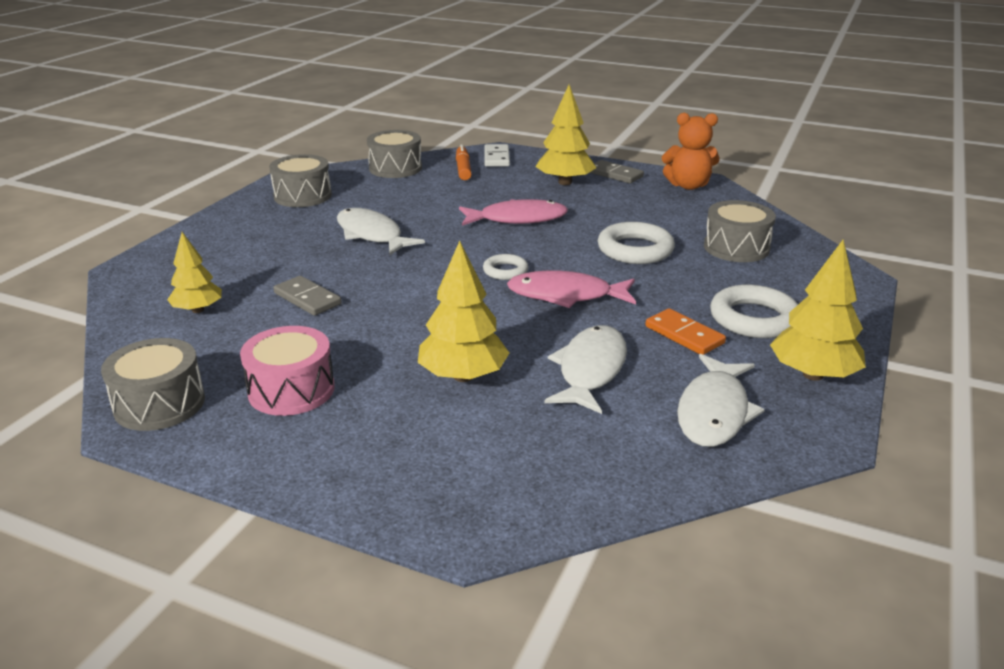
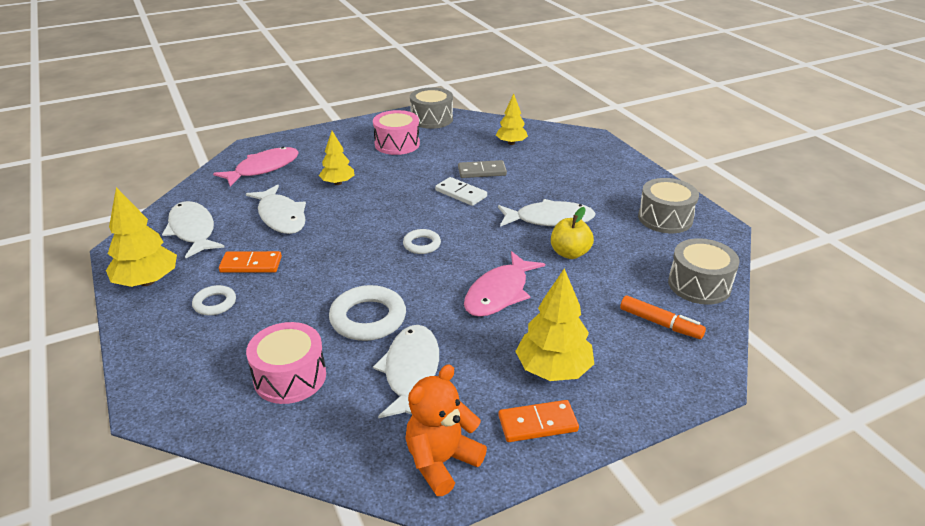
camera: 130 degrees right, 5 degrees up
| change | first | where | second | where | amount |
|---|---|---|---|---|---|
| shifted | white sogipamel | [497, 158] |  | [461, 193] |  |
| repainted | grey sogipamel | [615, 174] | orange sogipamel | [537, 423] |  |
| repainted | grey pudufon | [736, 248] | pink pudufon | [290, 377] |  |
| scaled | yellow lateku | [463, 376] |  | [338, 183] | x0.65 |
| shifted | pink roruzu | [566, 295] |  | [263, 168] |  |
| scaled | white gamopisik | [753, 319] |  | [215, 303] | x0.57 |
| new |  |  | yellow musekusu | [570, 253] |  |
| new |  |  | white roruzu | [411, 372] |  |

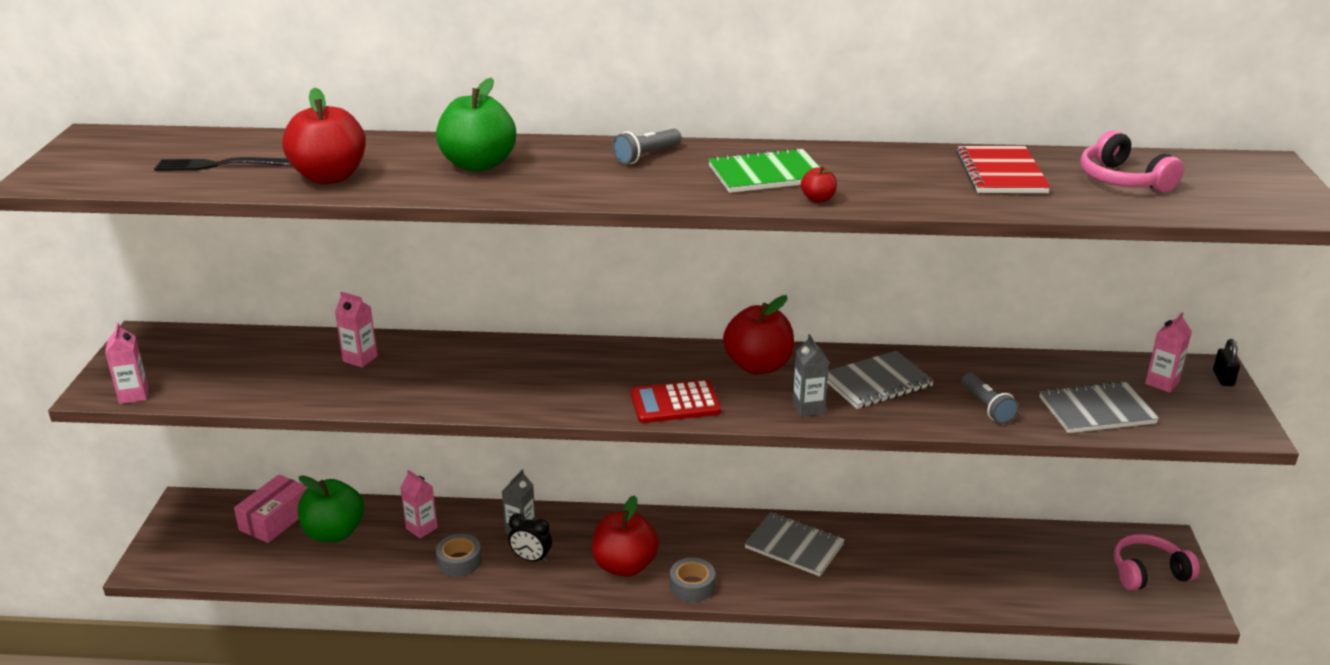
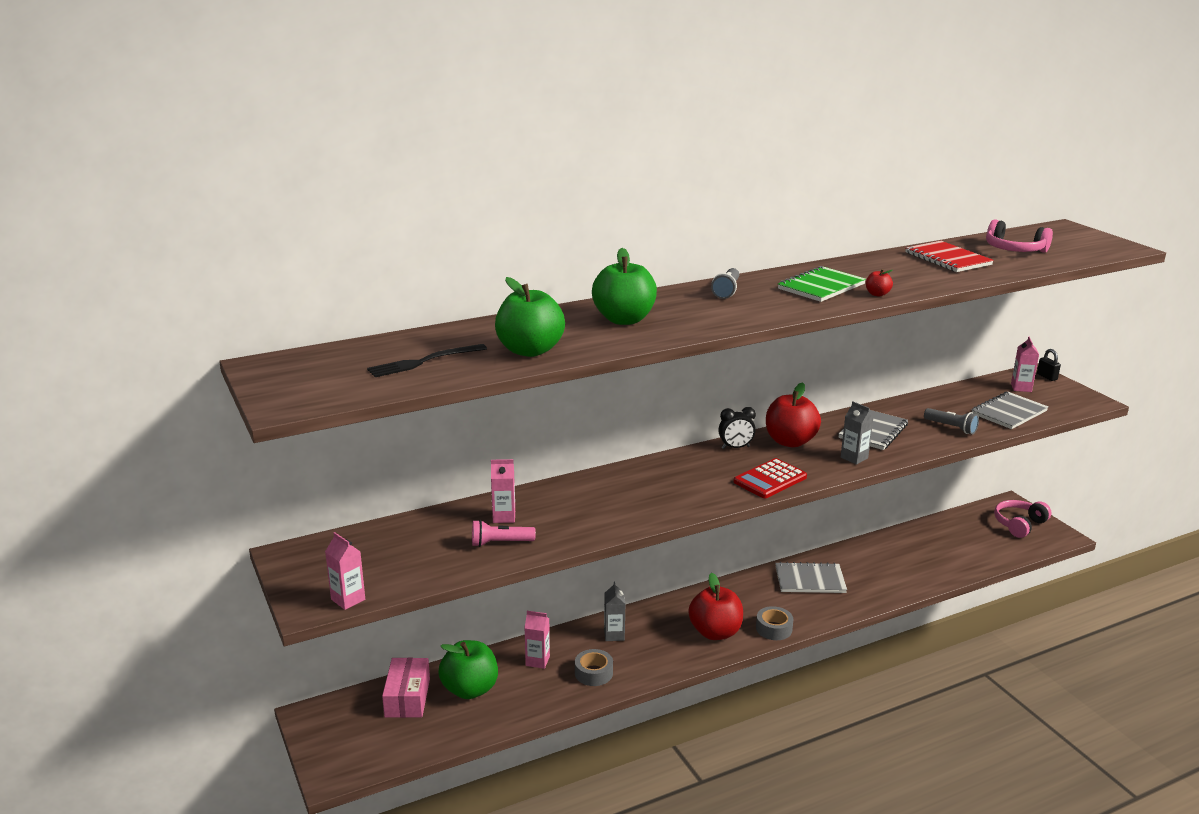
camera: 30 degrees left, 5 degrees down
| change | first | where | second | where | amount |
|---|---|---|---|---|---|
| repainted | red musekusu | [329, 177] | green musekusu | [530, 350] |  |
| shifted | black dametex | [531, 559] |  | [735, 447] |  |
| new |  |  | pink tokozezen | [500, 543] |  |

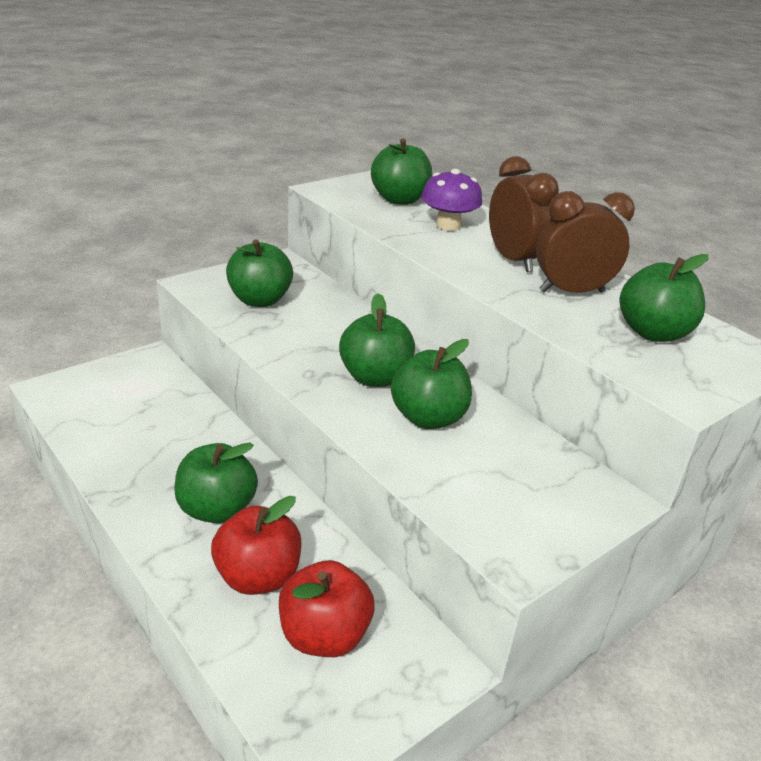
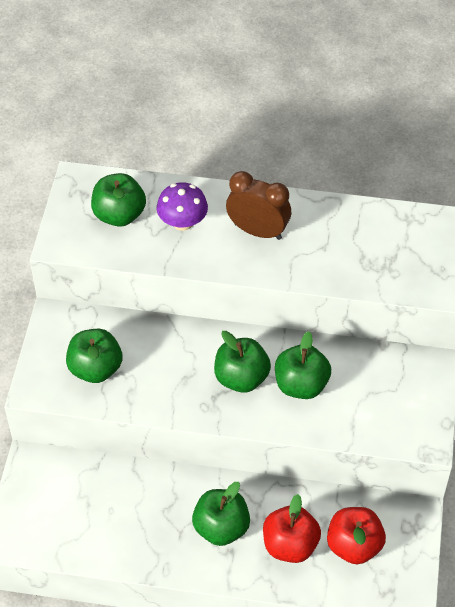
camera: 40 degrees left, 20 degrees up
| change | first | where | second | where | amount |
|---|---|---|---|---|---|
| gone | brown dametex | [571, 291] |  |  |  |
| gone | green musekusu | [653, 333] |  |  |  |

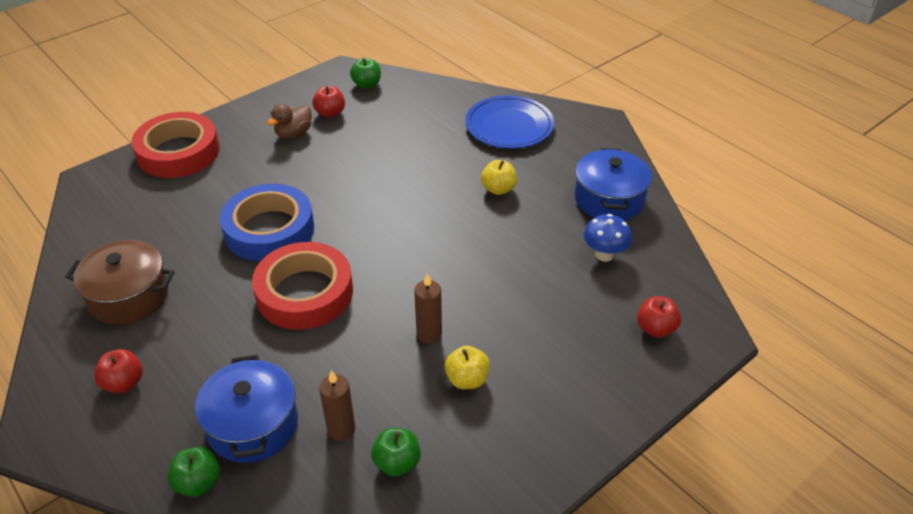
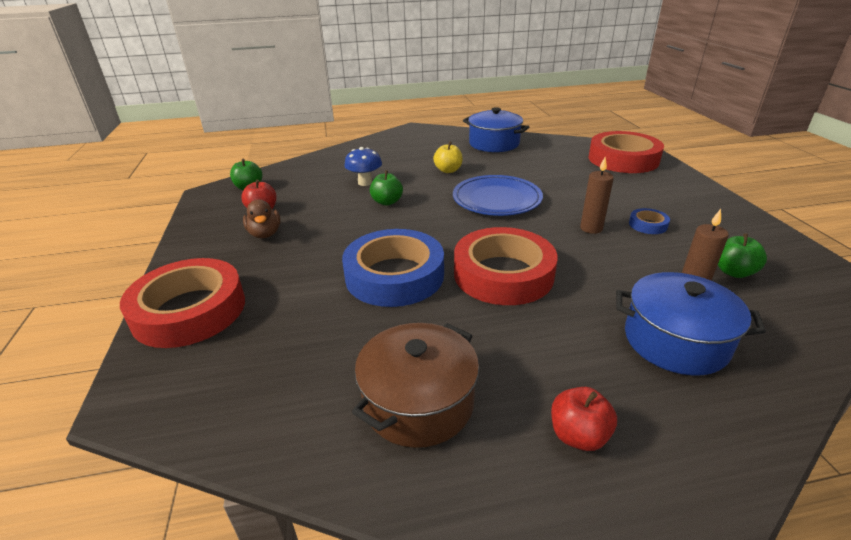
camera: 60 degrees left, 10 degrees down
| change | first | where | second | where | amount |
|---|---|---|---|---|---|
| shifted | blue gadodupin | [509, 126] |  | [496, 200] |  |
| shifted | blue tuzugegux | [604, 255] |  | [365, 182] |  |
| swapped | red musekusu | [655, 328] | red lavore | [623, 159] |  |
| swapped | yellow musekusu | [467, 379] | blue lavore | [648, 225] |  |
| shifted | green musekusu | [198, 483] |  | [387, 202] |  |

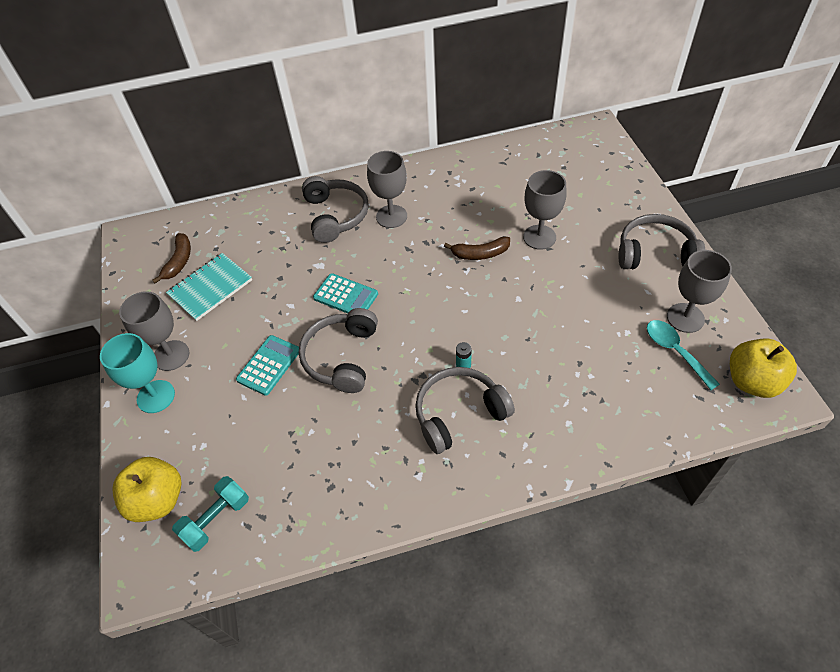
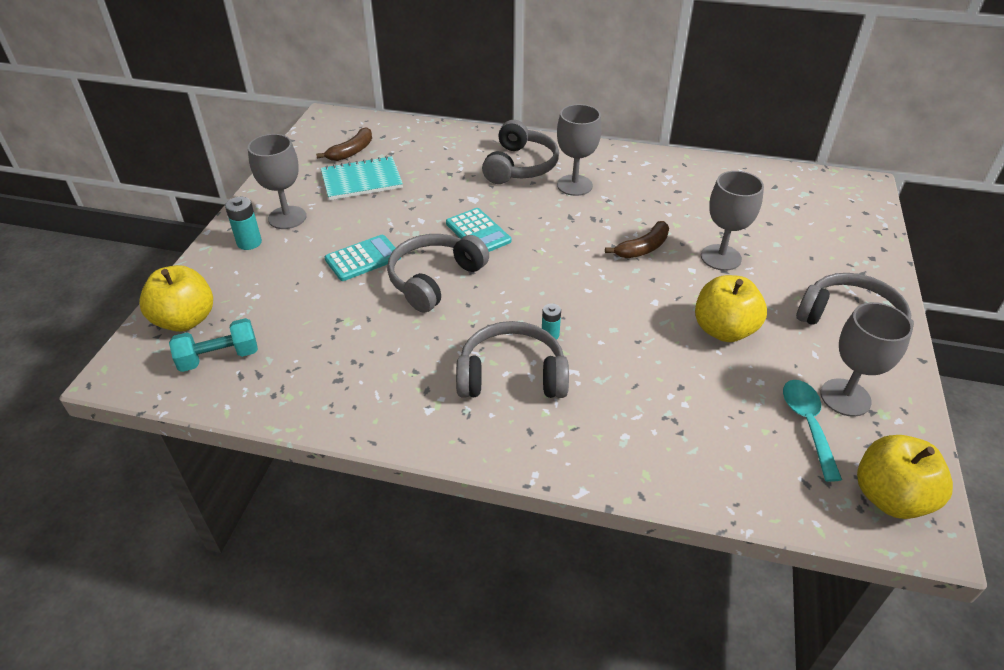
camera: 25 degrees right, 10 degrees down
| change | first | where | second | where | amount |
|---|---|---|---|---|---|
| rotated | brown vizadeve | [480, 254] |  | [643, 248] | 60 degrees counterclockwise |
| swapped | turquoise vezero | [156, 396] | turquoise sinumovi | [249, 242] |  |
| new |  |  | yellow musekusu | [723, 330] |  |

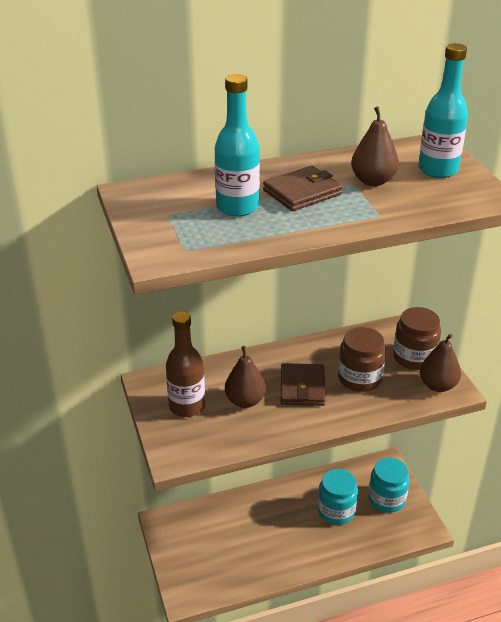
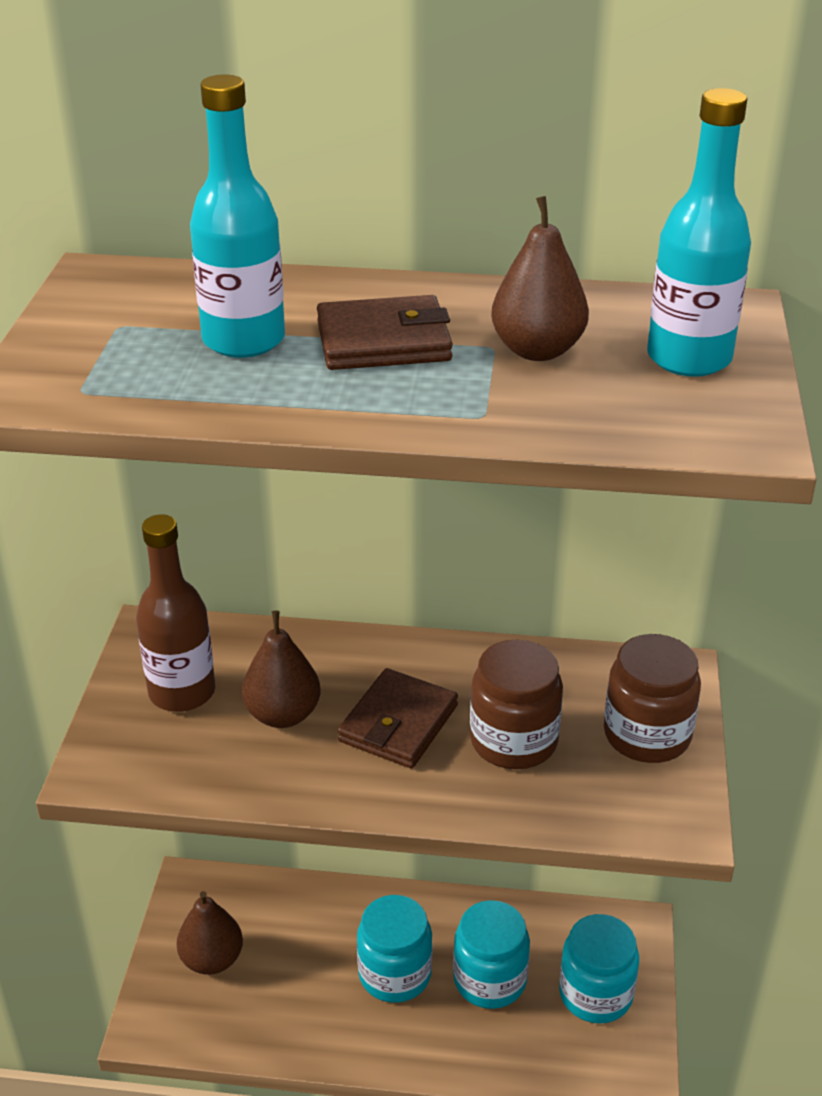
camera: 25 degrees right, 0 degrees up
| change | first | where | second | where | amount |
|---|---|---|---|---|---|
| shifted | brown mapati | [437, 385] |  | [212, 959] |  |
| new |  |  | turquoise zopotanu | [395, 974] |  |

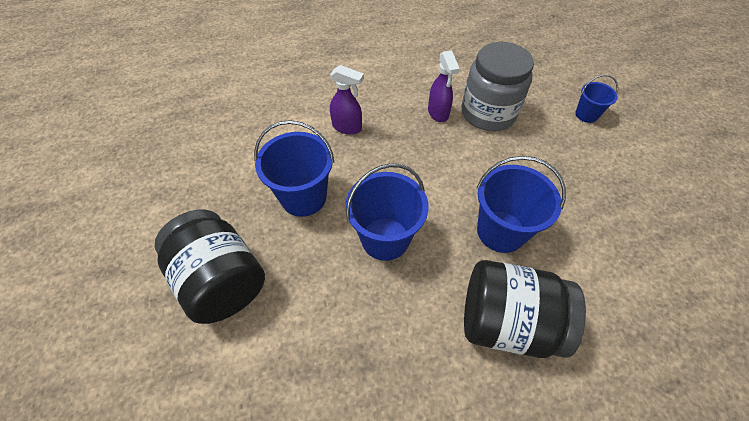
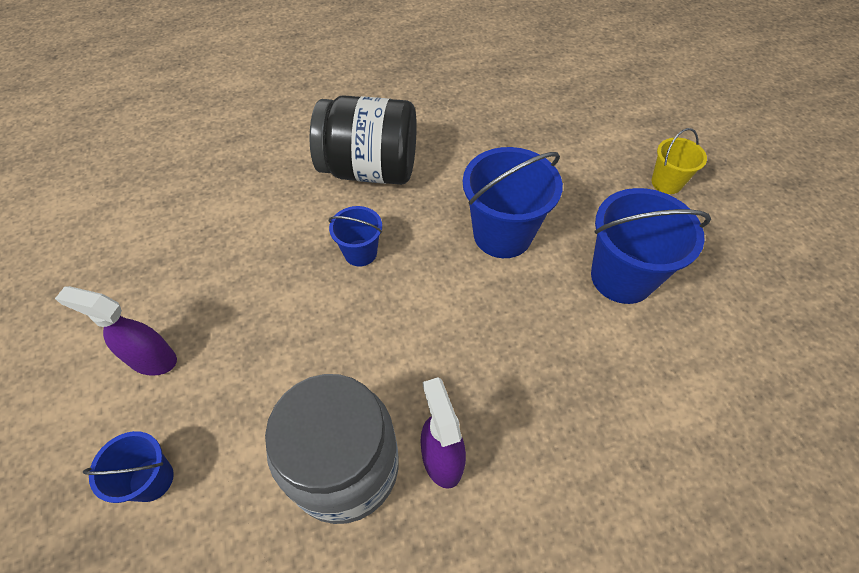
camera: 175 degrees right, 0 degrees up
| change | first | where | second | where | amount |
|---|---|---|---|---|---|
| shifted | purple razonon | [347, 127] |  | [152, 359] |  |
| scaled | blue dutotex | [501, 231] |  | [360, 253] | x0.55 |
| swapped | black zopotanu | [221, 281] | yellow dutotex | [666, 182] |  |

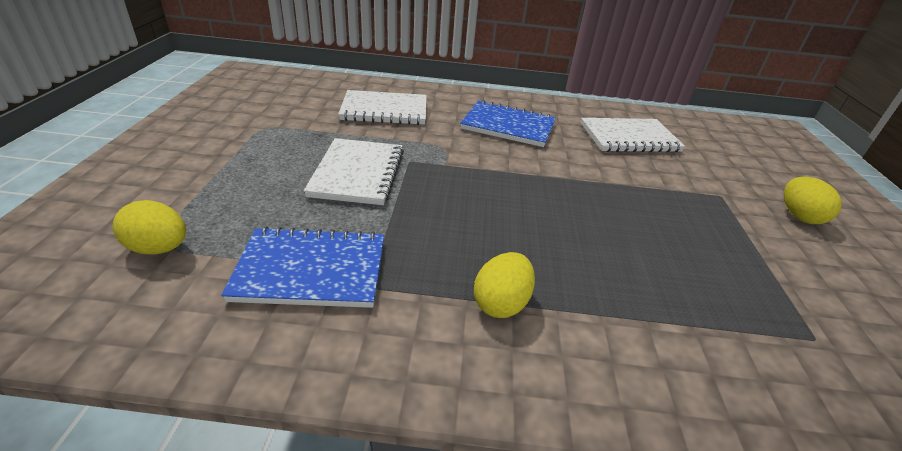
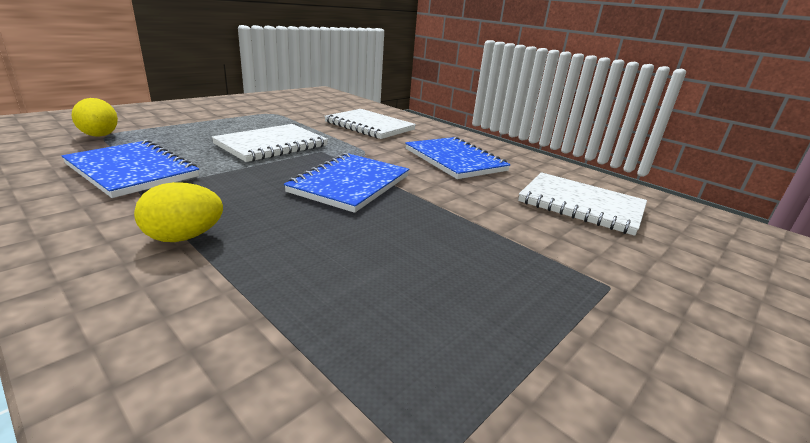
camera: 40 degrees right, 10 degrees down
| change | first | where | second | where | amount |
|---|---|---|---|---|---|
| gone | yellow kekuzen | [799, 216] |  |  |  |
| new |  |  | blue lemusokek | [350, 184] |  |

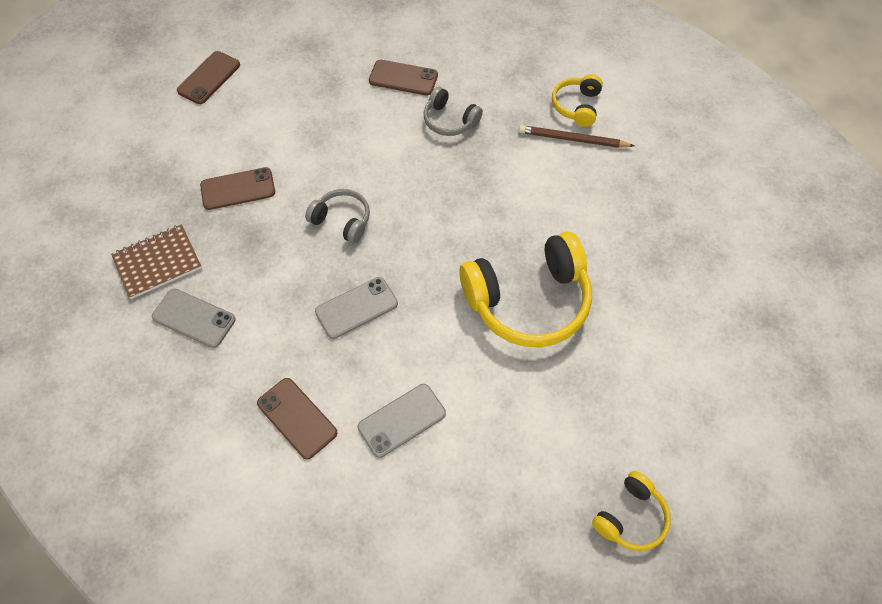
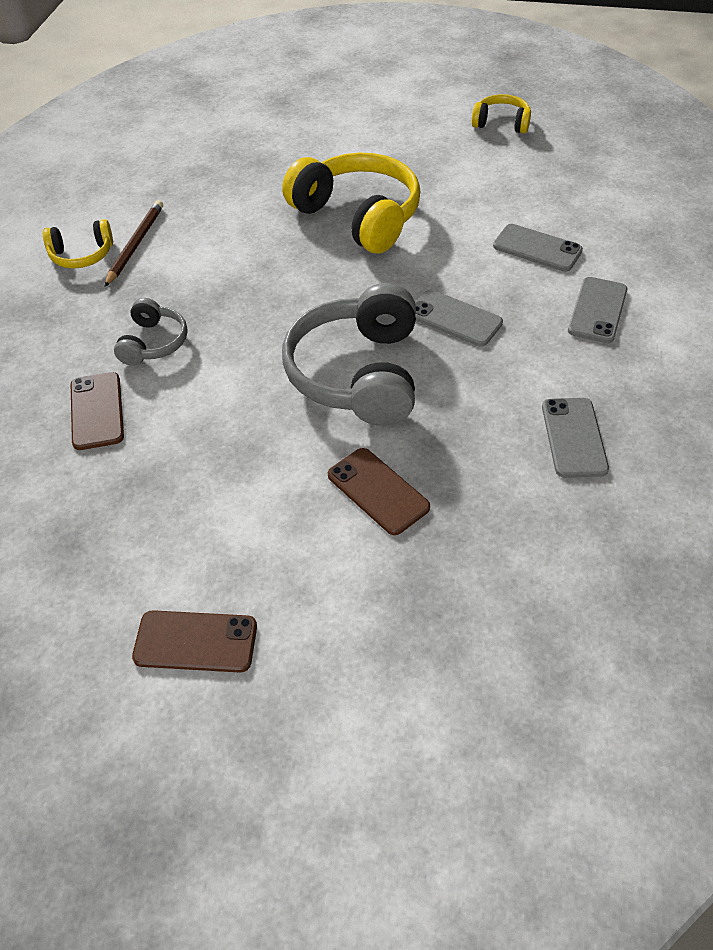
camera: 115 degrees left, 10 degrees down
| change | first | where | second | where | amount |
|---|---|---|---|---|---|
| rotated | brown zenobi | [572, 139] |  | [135, 245] | 150 degrees counterclockwise |
| scaled | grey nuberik | [342, 220] |  | [358, 374] | x1.97 |
| gone | brown lemusokek | [157, 263] |  |  |  |
| repainted | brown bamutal | [297, 418] | grey bamutal | [597, 310] |  |

